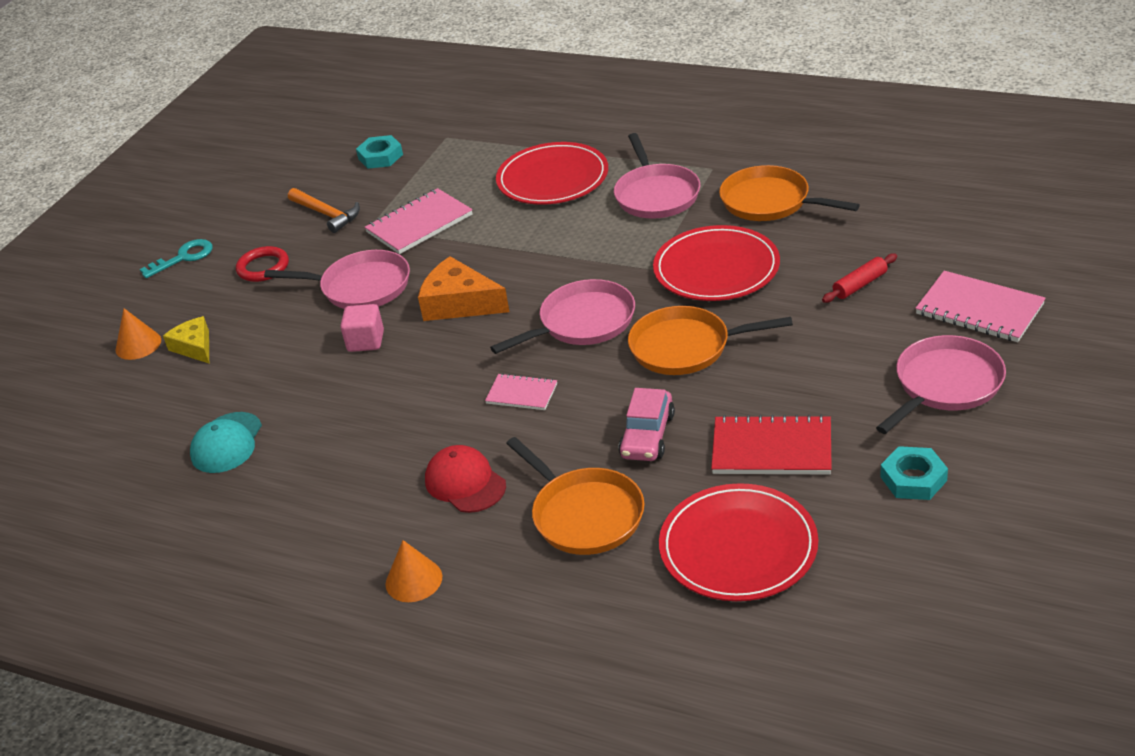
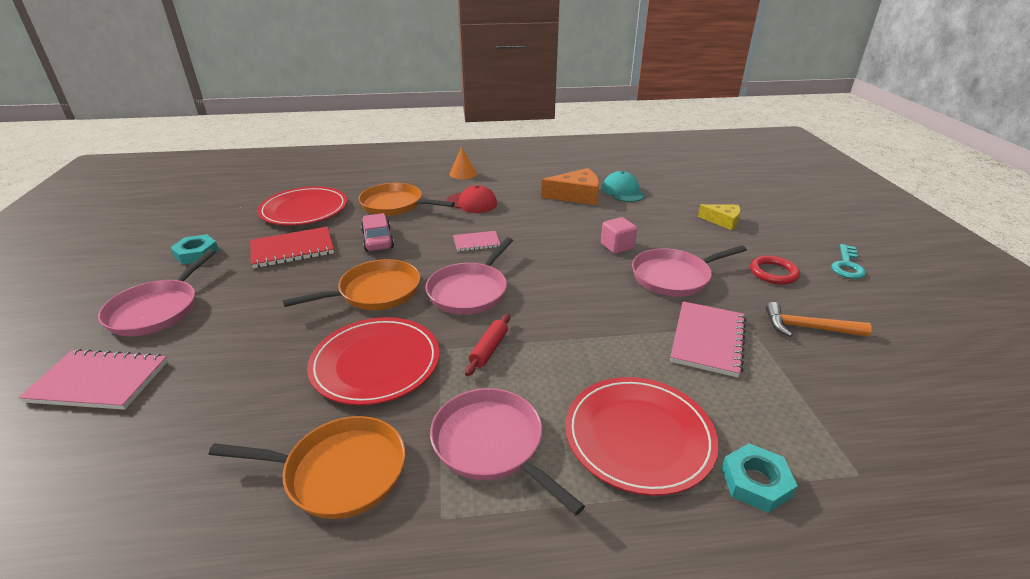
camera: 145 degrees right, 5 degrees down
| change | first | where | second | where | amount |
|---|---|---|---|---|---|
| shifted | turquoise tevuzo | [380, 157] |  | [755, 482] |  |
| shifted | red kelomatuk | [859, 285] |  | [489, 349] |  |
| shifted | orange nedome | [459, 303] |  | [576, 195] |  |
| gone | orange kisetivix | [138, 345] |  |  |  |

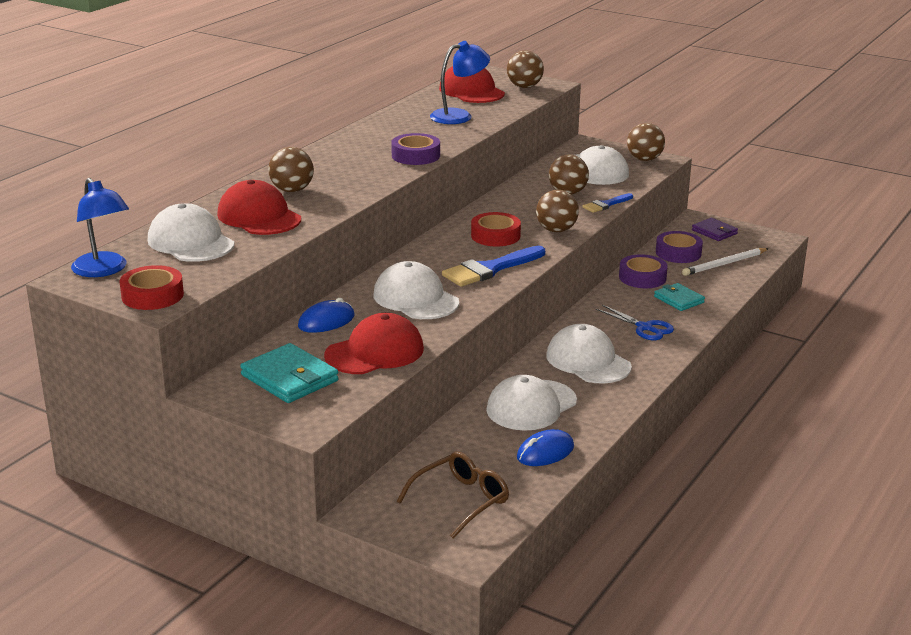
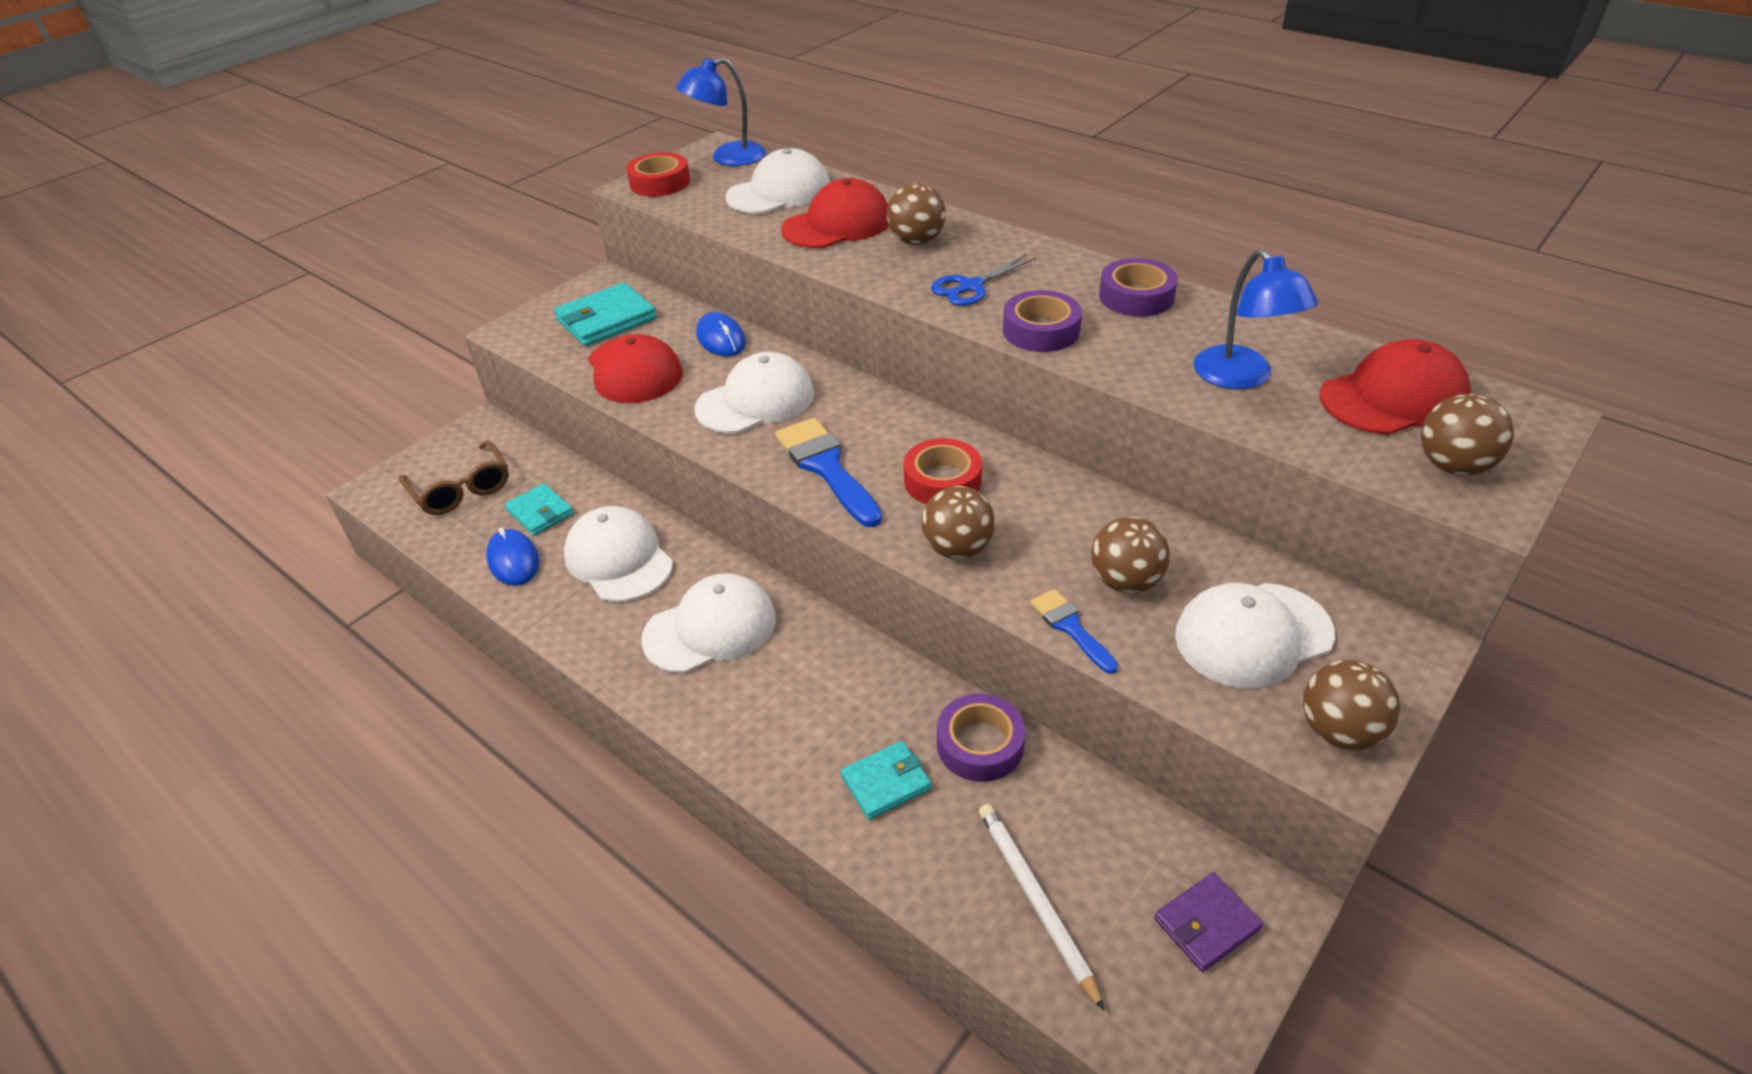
camera: 100 degrees right, 15 degrees up
| change | first | where | second | where | amount |
|---|---|---|---|---|---|
| shifted | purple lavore | [678, 253] |  | [1136, 297] |  |
| shifted | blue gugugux | [644, 328] |  | [971, 286] |  |
| new |  |  | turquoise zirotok | [540, 512] |  |

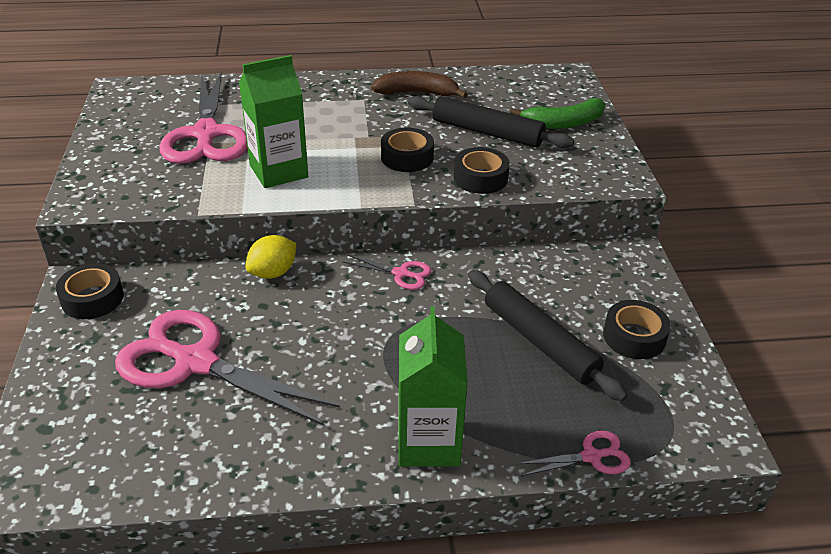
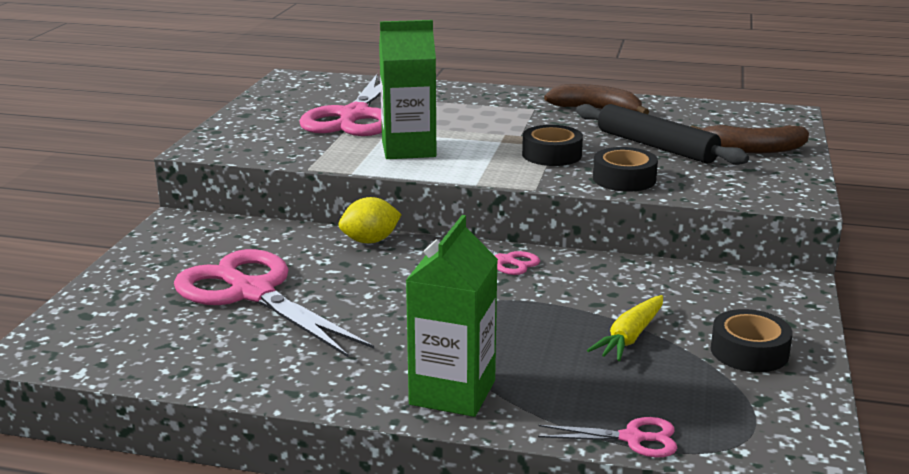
camera: 20 degrees right, 15 degrees down
| change | first | where | second | where | amount |
|---|---|---|---|---|---|
| repainted | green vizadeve | [563, 123] | brown vizadeve | [752, 149] |  |
| gone | black lavore | [92, 298] |  |  |  |
| swapped | black kelomatuk | [539, 342] | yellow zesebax | [630, 337] |  |

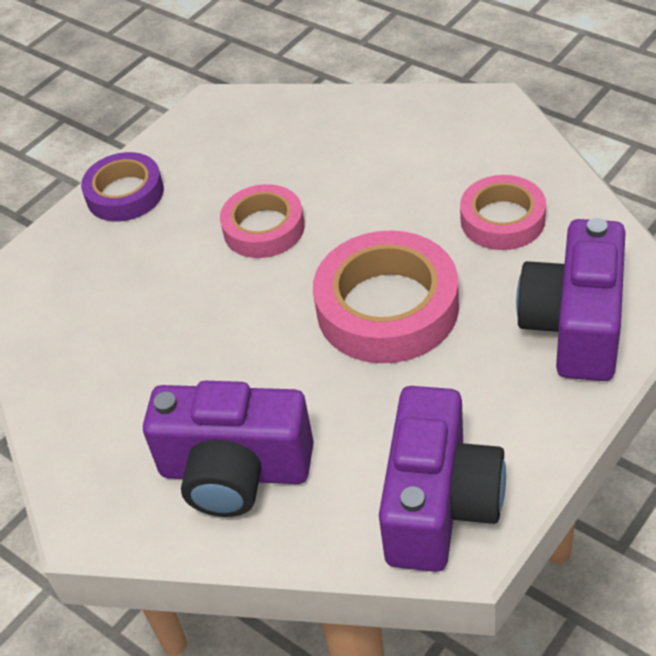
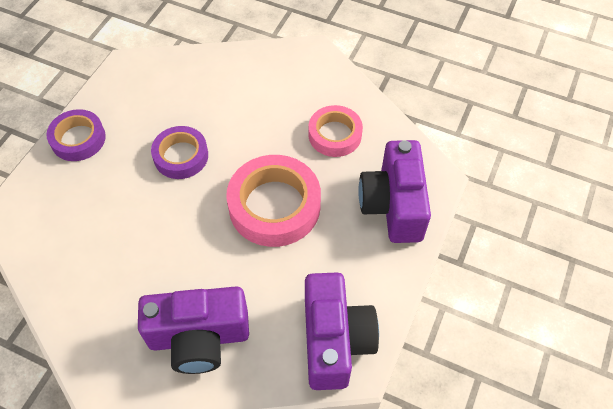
camera: 20 degrees left, 10 degrees up
| change | first | where | second | where | amount |
|---|---|---|---|---|---|
| repainted | pink lavore | [264, 228] | purple lavore | [181, 156] |  |

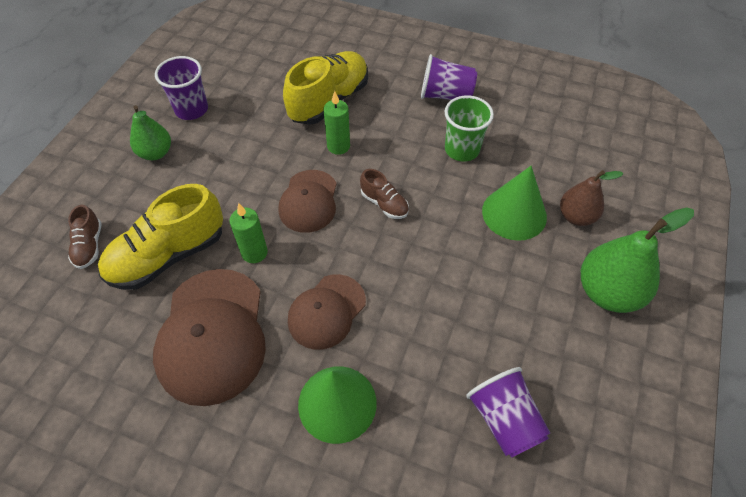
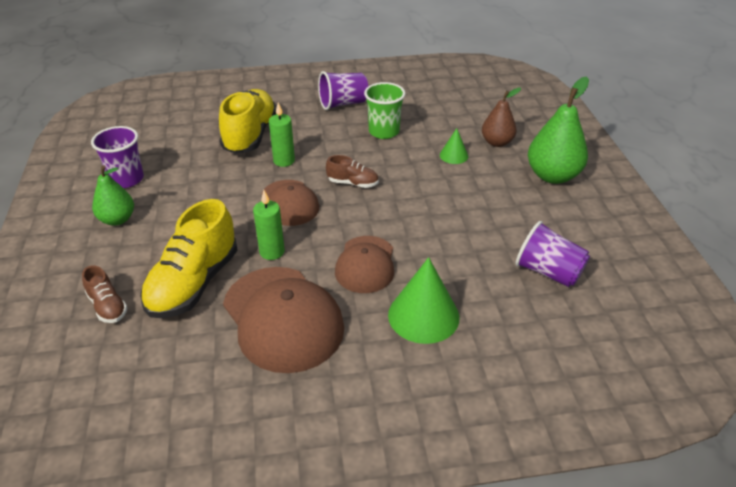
camera: 30 degrees left, 15 degrees down
| change | first | where | second | where | amount |
|---|---|---|---|---|---|
| scaled | green kisetivix | [514, 213] |  | [453, 155] | x0.53 |

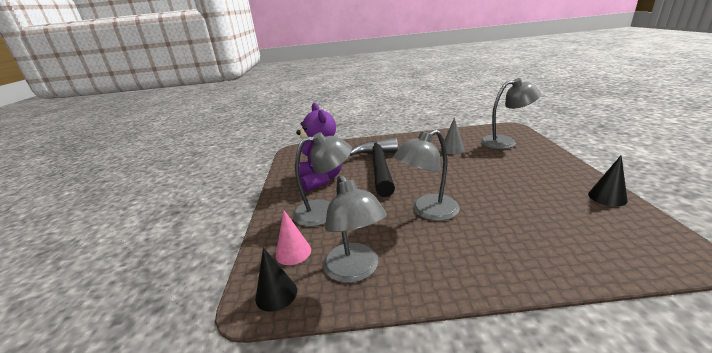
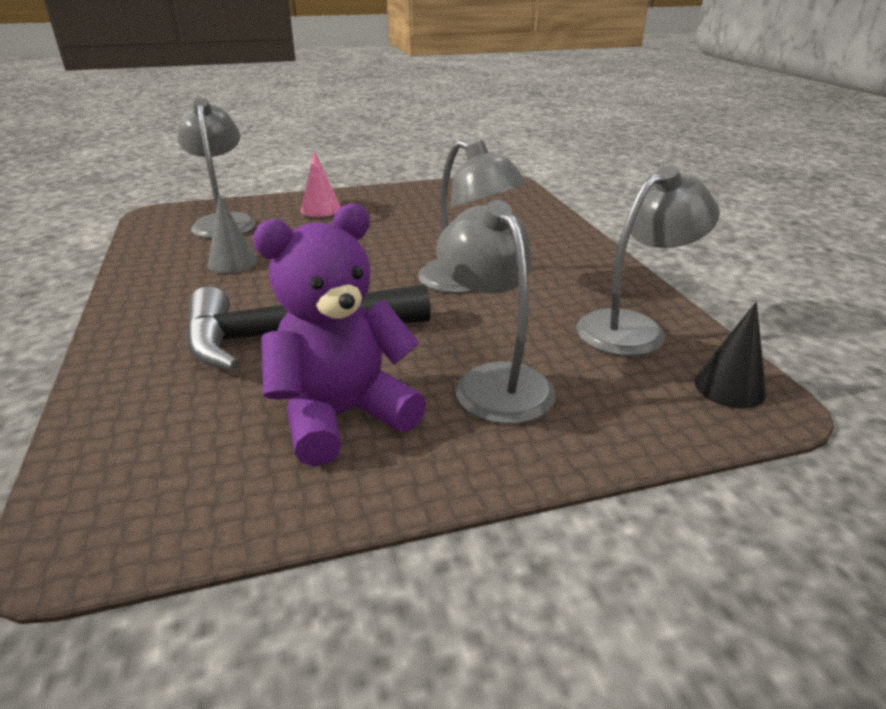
camera: 105 degrees left, 5 degrees up
| change | first | where | second | where | amount |
|---|---|---|---|---|---|
| gone | black kisetivix | [607, 197] |  |  |  |
| shifted | pink kisetivix | [293, 252] |  | [321, 209] |  |

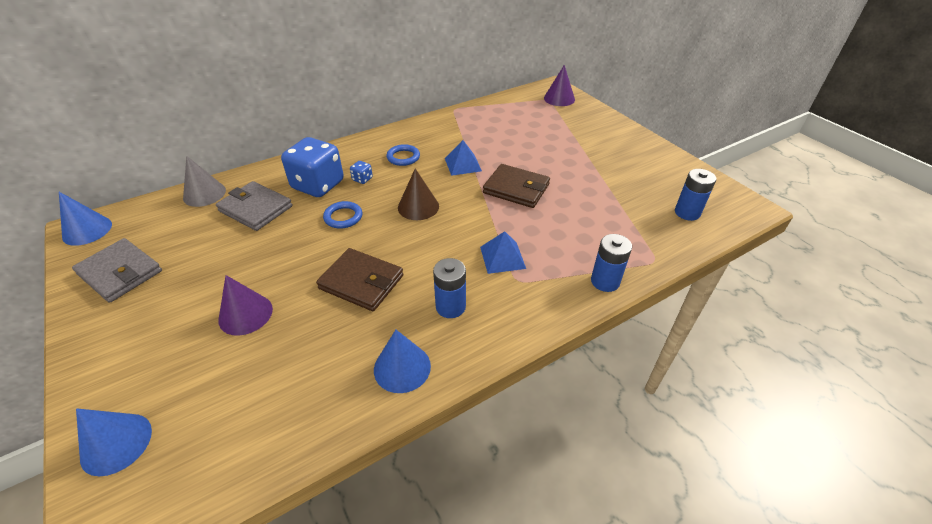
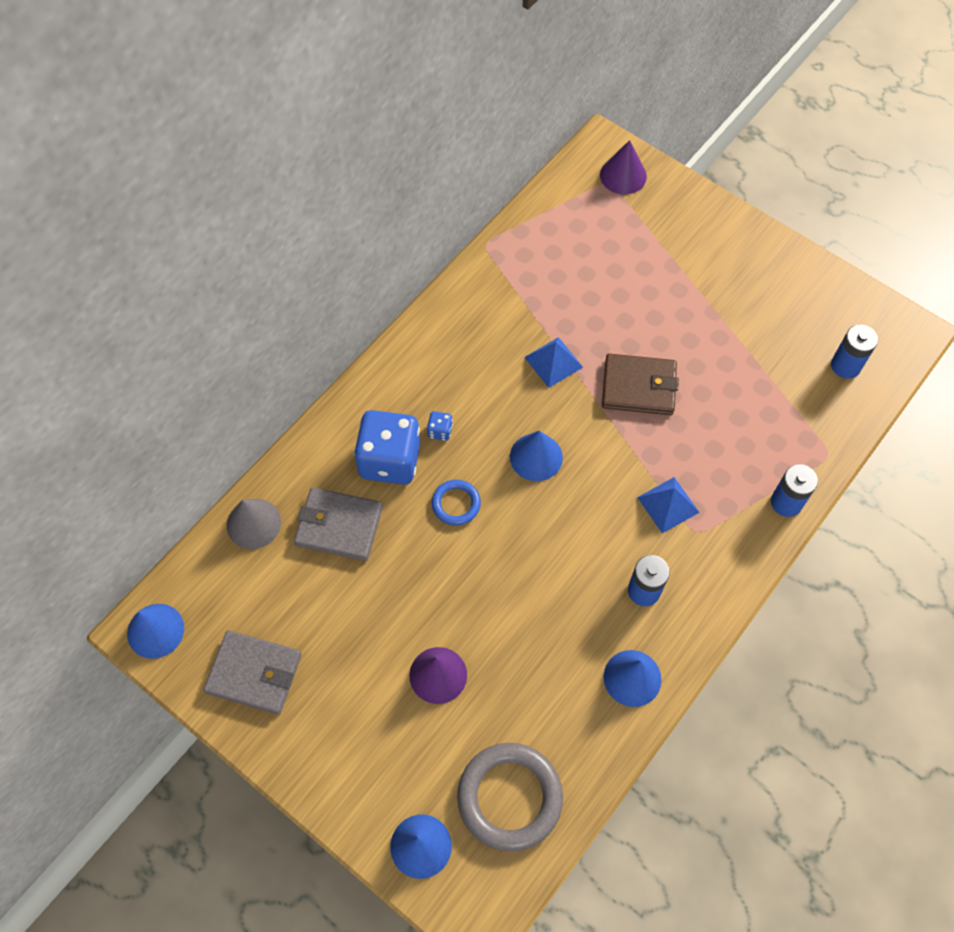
camera: 20 degrees left, 20 degrees up
| change | first | where | second | where | amount |
|---|---|---|---|---|---|
| gone | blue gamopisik | [403, 157] |  |  |  |
| repainted | brown kisetivix | [418, 207] | blue kisetivix | [536, 457] |  |
| gone | brown zirotok | [361, 282] |  |  |  |
| new |  |  | grey gamopisik | [509, 797] |  |

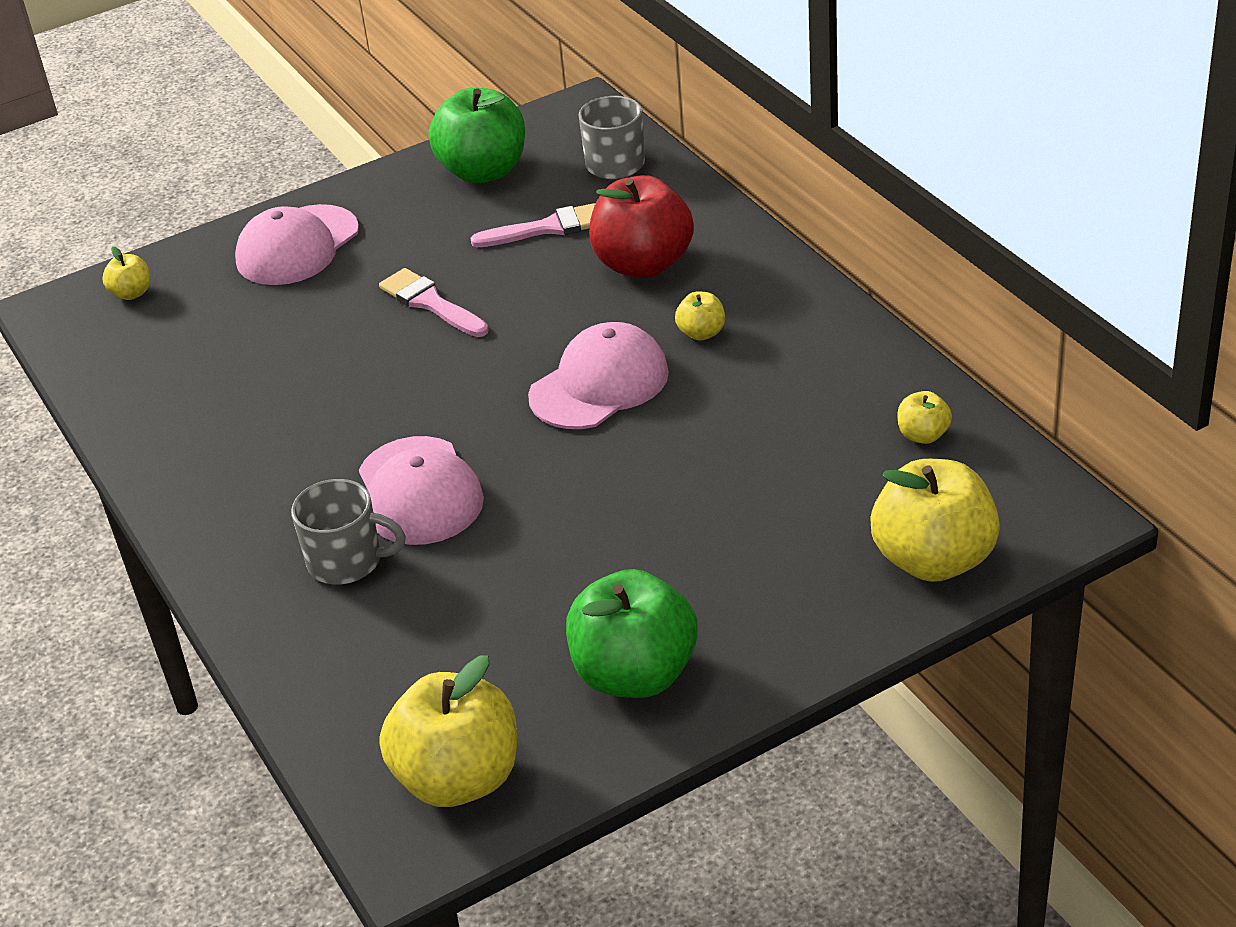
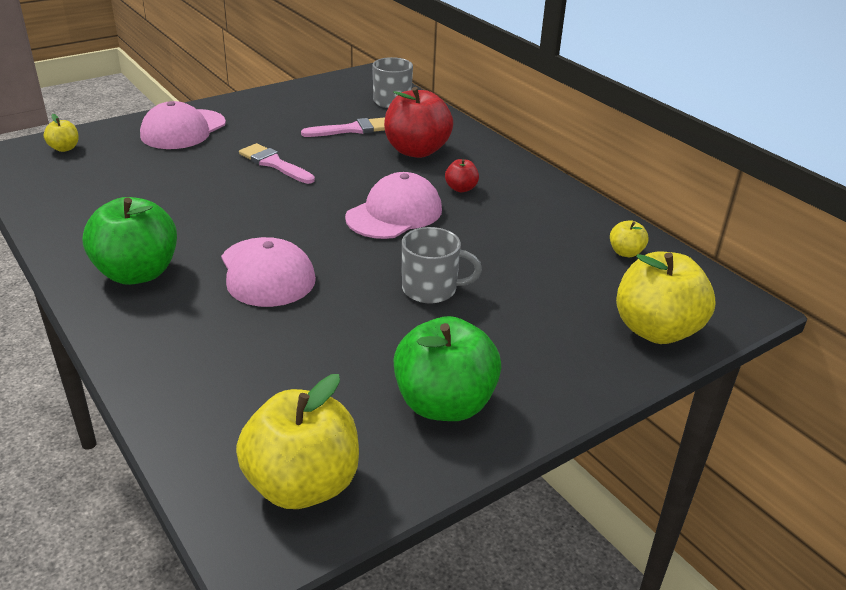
camera: 10 degrees left, 5 degrees down
| change | first | where | second | where | amount |
|---|---|---|---|---|---|
| shifted | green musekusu | [483, 171] |  | [137, 273] |  |
| repainted | yellow musekusu | [701, 333] | red musekusu | [461, 188] |  |
| shifted | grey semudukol | [347, 561] |  | [431, 289] |  |

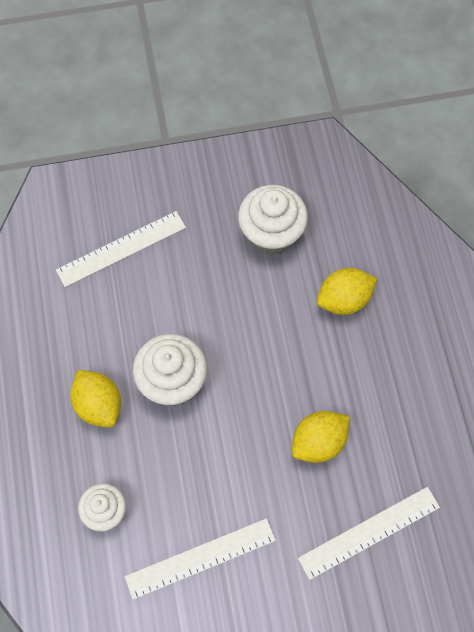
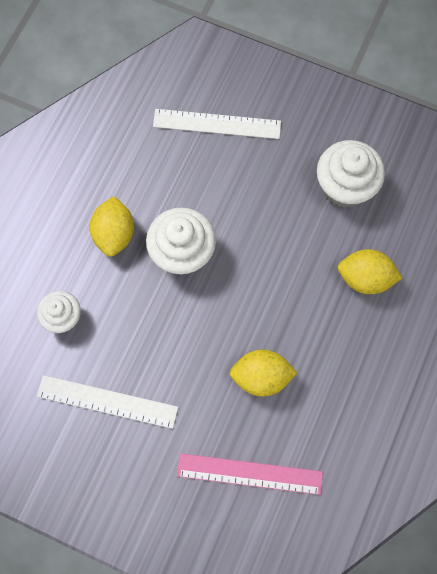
camera: 35 degrees right, 5 degrees up
| change | first | where | second | where | amount |
|---|---|---|---|---|---|
| repainted | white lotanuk | [369, 532] | pink lotanuk | [249, 473] |  |

